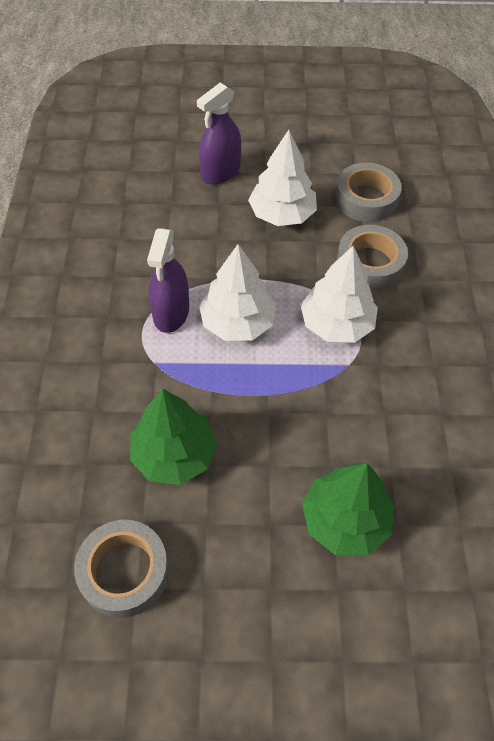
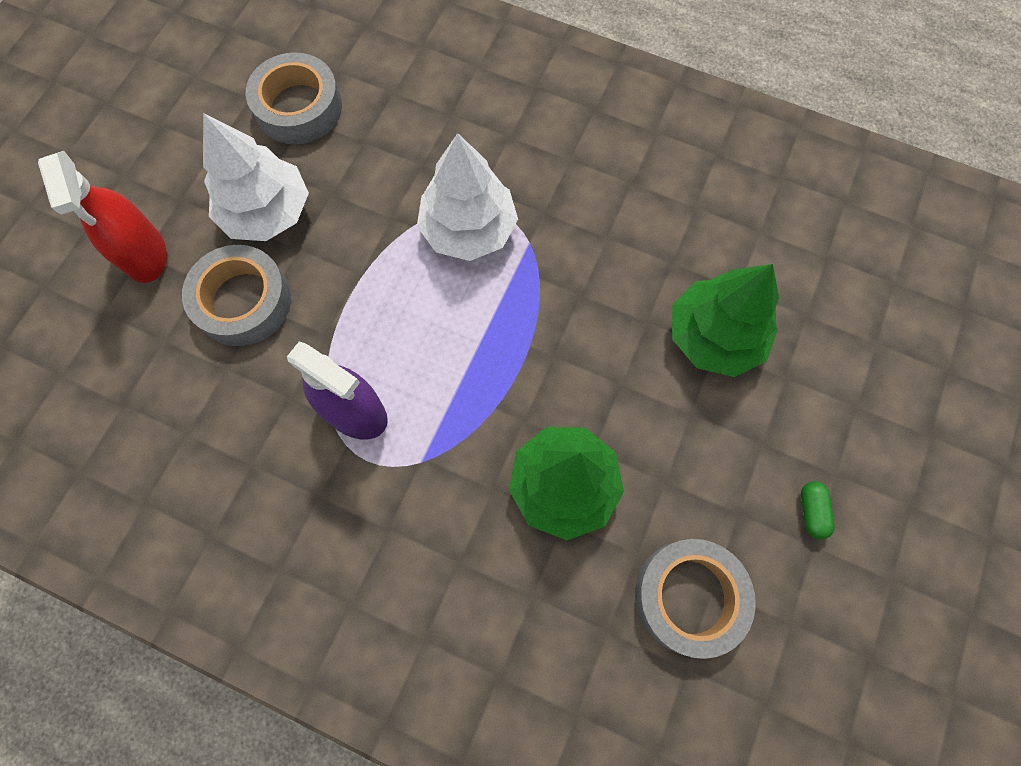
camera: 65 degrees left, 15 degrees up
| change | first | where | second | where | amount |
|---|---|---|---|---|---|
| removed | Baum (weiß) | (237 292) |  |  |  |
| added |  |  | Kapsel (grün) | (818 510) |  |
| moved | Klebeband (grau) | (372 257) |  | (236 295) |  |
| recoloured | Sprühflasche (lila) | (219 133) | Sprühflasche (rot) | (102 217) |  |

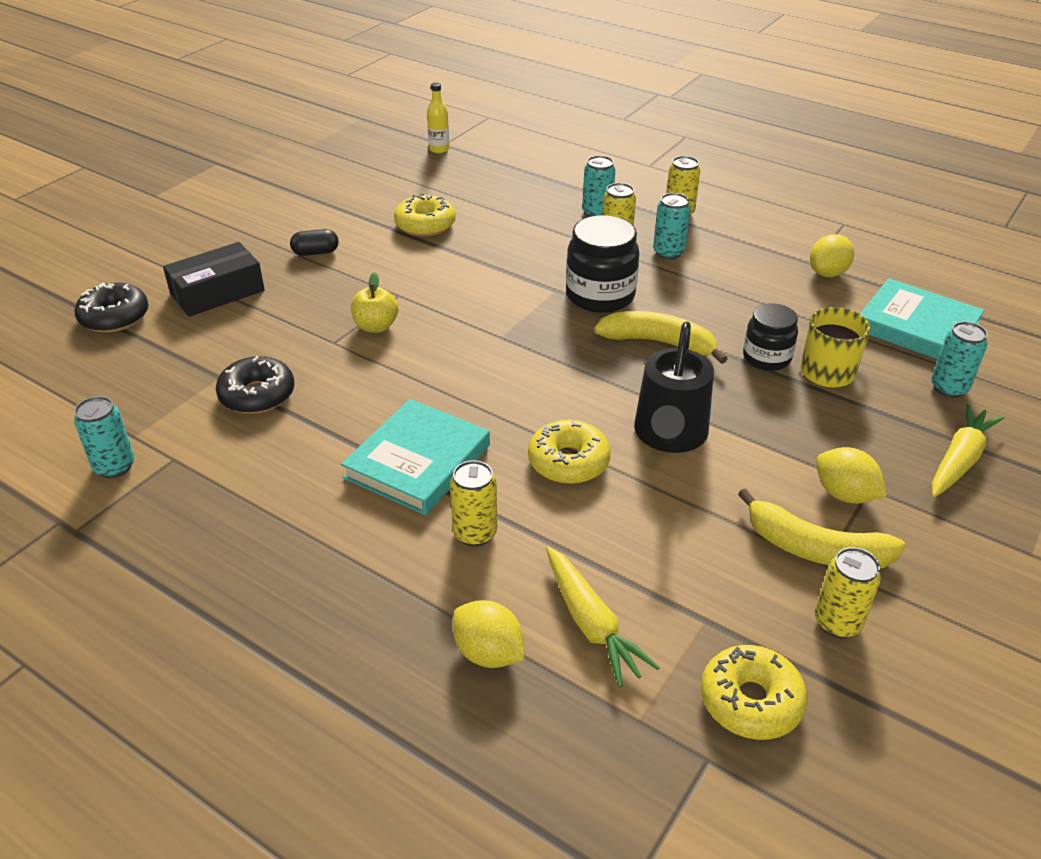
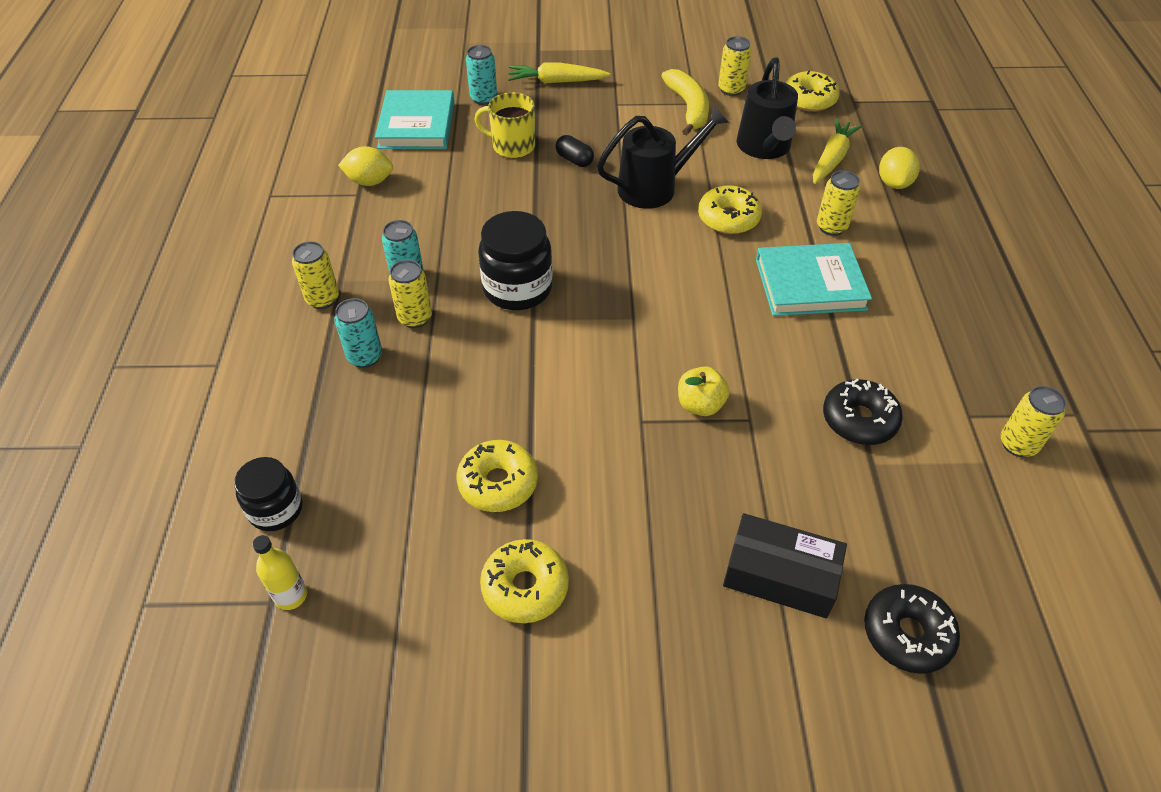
camera: 125 degrees left, 10 degrees up
| change | first | where | second | where | amount |
|---|---|---|---|---|---|
| removed | Banane (gelb) | (661 337) |  |  |  |
| removed | Zitrone (gelb) | (851 475) |  |  |  |
| added |  |  | Donut (gelb) | (524 581) |  |
| added |  |  | Gießkanne (schwarz) | (767 108) |  |
| moved | Kapsel (schwarz) | (314 242) |  | (575 151) |  |
| moved | Einmachglas (schwarz) | (770 337) |  | (268 494) |  |
| recoloured | Dose (türkis) | (104 437) | Dose (gelb) | (1034 421) |  |

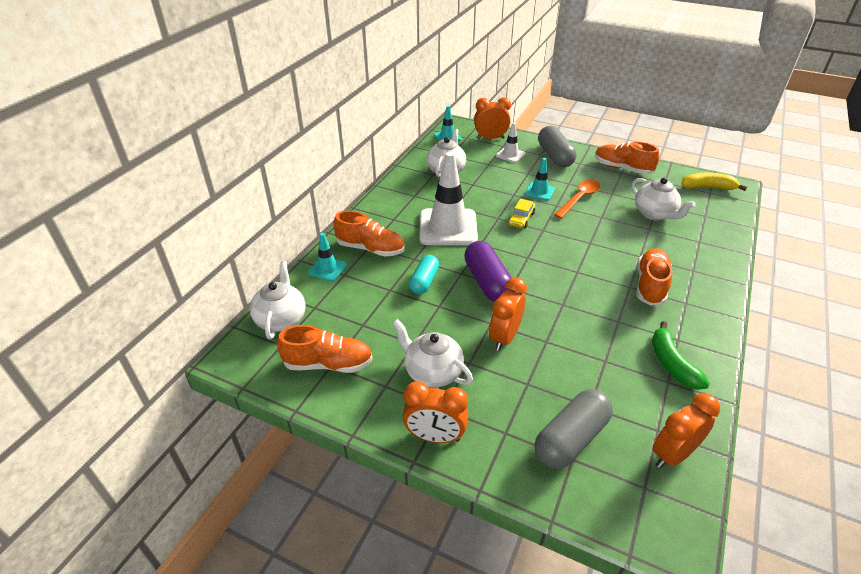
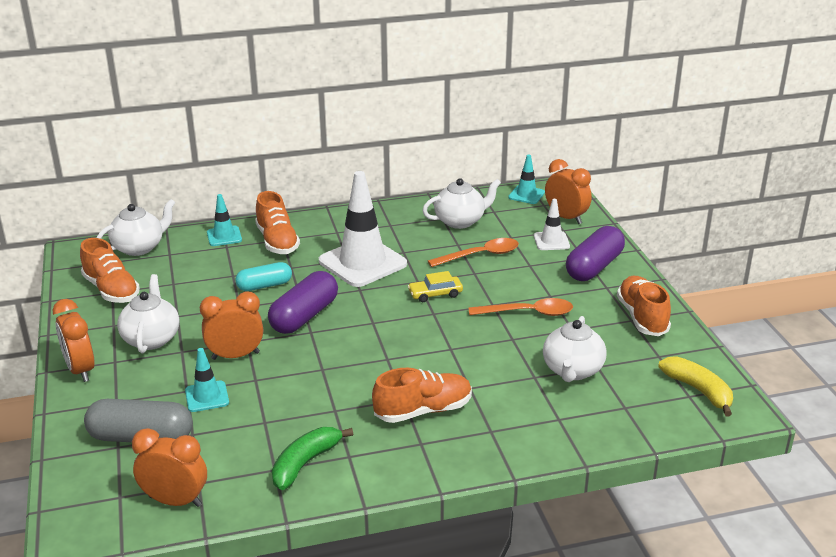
camera: 50 degrees right, 10 degrees down
| change | first | where | second | where | amount |
|---|---|---|---|---|---|
| added |  |  | Löffel (orange) | (473 252) |  |
| moved | Leitkegel (türkis) | (540 179) |  | (207 380) |  |
| recoloured | Kapsel (grau) | (557 146) | Kapsel (lila) | (595 253) |  |

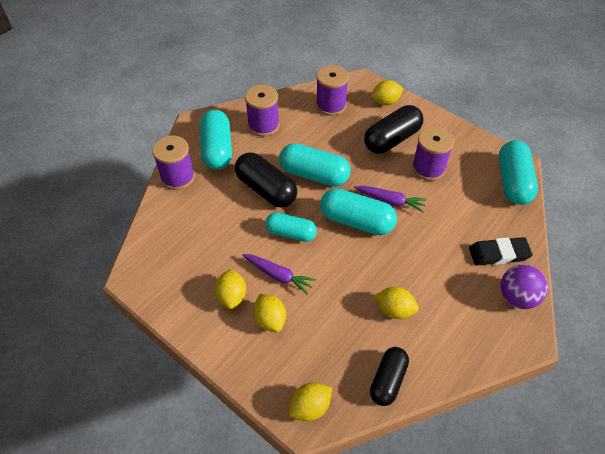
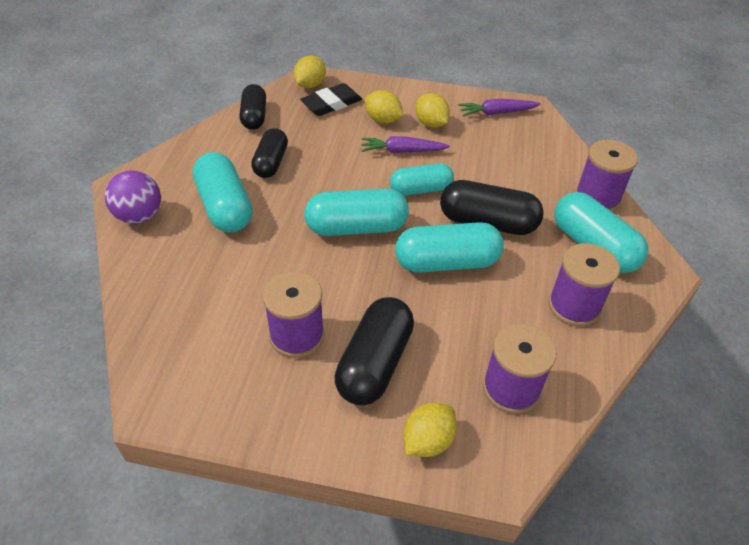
camera: 150 degrees right, 5 degrees down
| change | first | where | second | where | amount |
|---|---|---|---|---|---|
| moved | Karotte (lila) | (390 199) |  | (499 108) |  |
| moved | Radiergummi (schwarz) | (501 251) |  | (331 99) |  |
| moved | Kapsel (türkis) | (518 172) |  | (222 192) |  |
| replaced | Zitrone (gelb) | (396 303) | Kapsel (schwarz) | (269 153) |  |

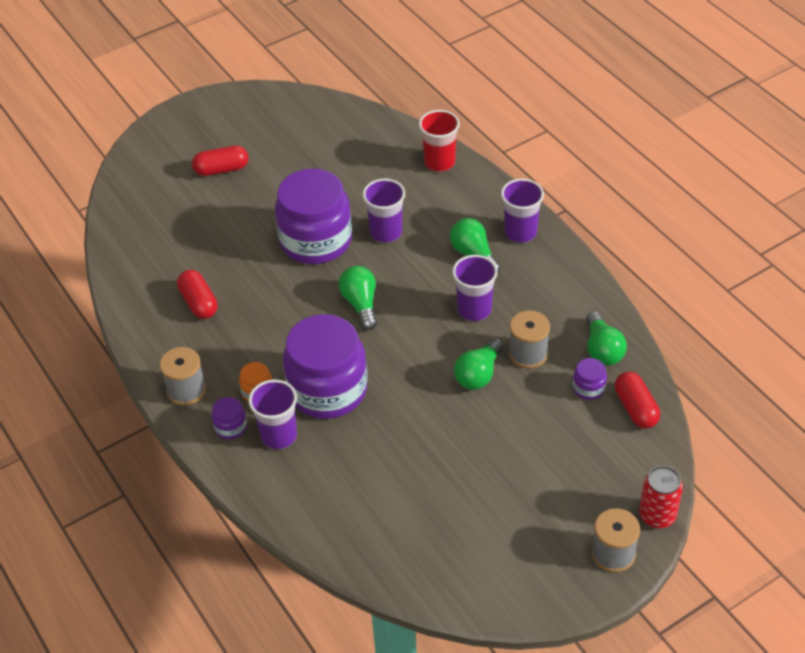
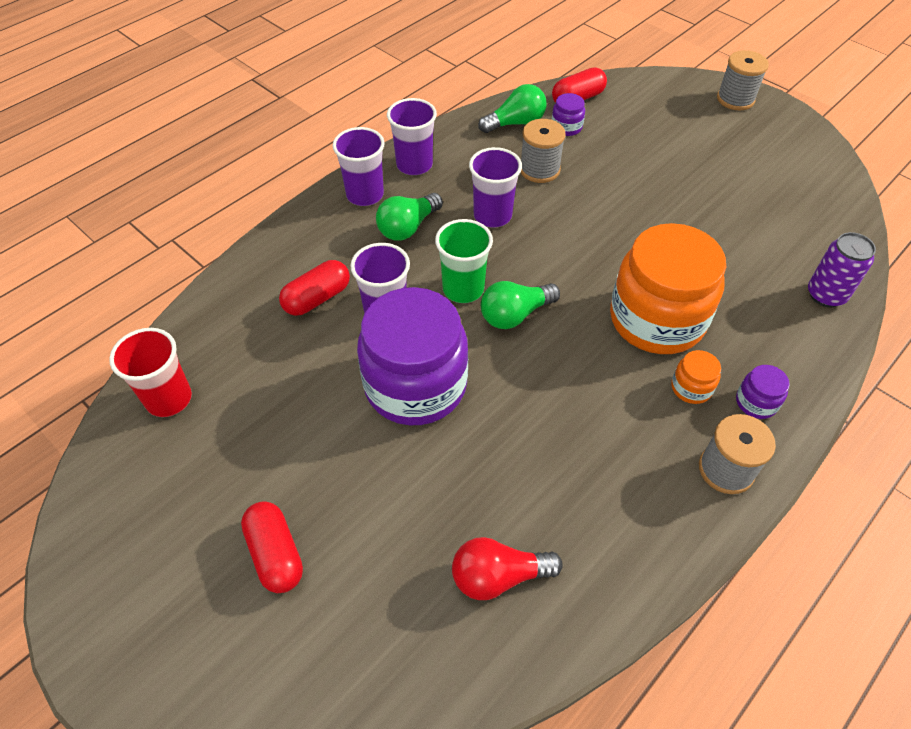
camera: 105 degrees left, 5 degrees up
| change | first | where | second | where | amount |
|---|---|---|---|---|---|
| removed | Glühbirne (grün) | (479 364) |  |  |  |
| removed | Dose (rot) | (661 497) |  |  |  |
| added |  |  | Becher (grün) | (464 261) |  |
| added |  |  | Glühbirne (rot) | (507 568) |  |
| added |  |  | Dose (lila) | (842 269) |  |
| moved | Kapsel (rot) | (197 294) |  | (314 288) |  |
| moved | Becher (lila) | (272 414) |  | (412 136) |  |
| moved | Becher (rot) | (439 141) |  | (150 372) |  |
| recoloured | Einmachglas (lila) | (325 366) | Einmachglas (orange) | (668 288) |  |

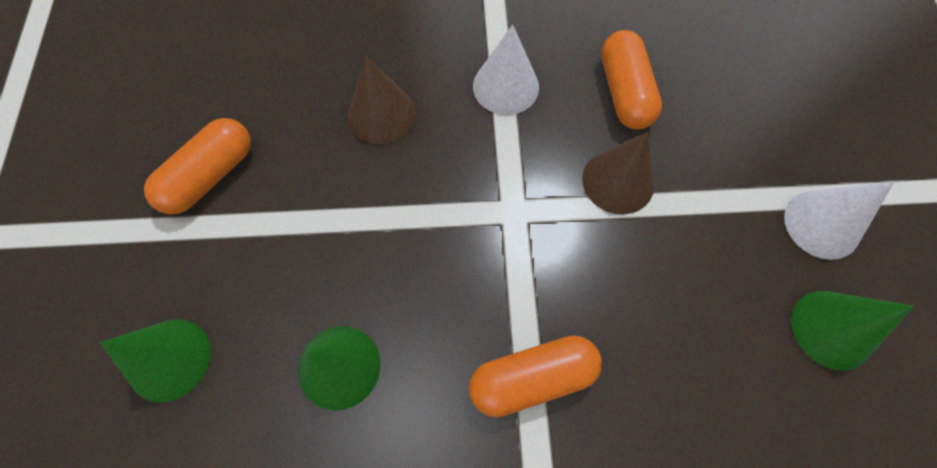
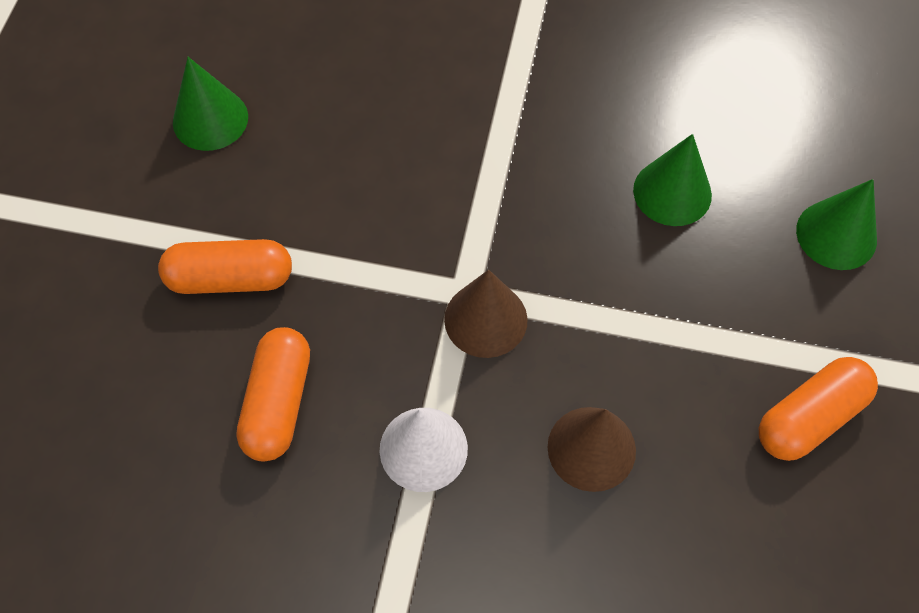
camera: 165 degrees left, 5 degrees down
| change | first | where | second | where | amount |
|---|---|---|---|---|---|
| removed | Kegel (weiß) | (839 220) |  |  |  |
| moved | Kapsel (orange) | (535 376) |  | (225 266) |  |
| moved | Kegel (braun) | (618 173) |  | (486 314) |  |

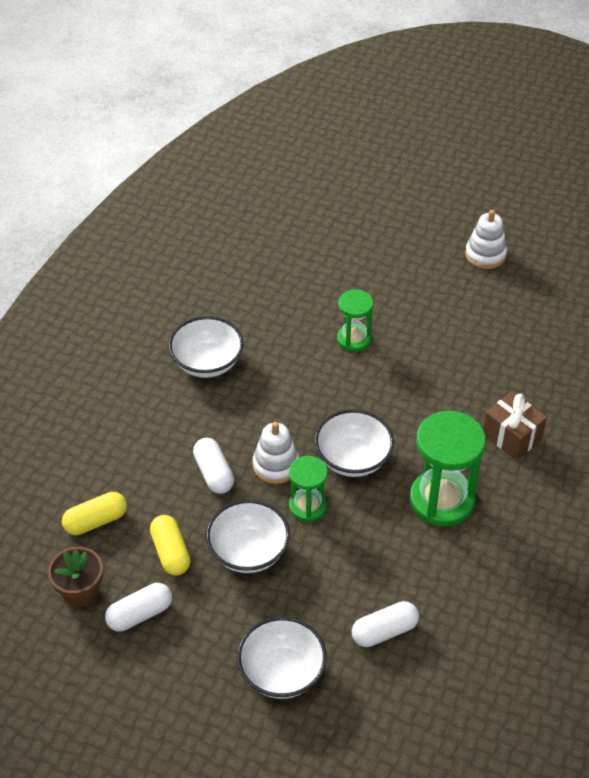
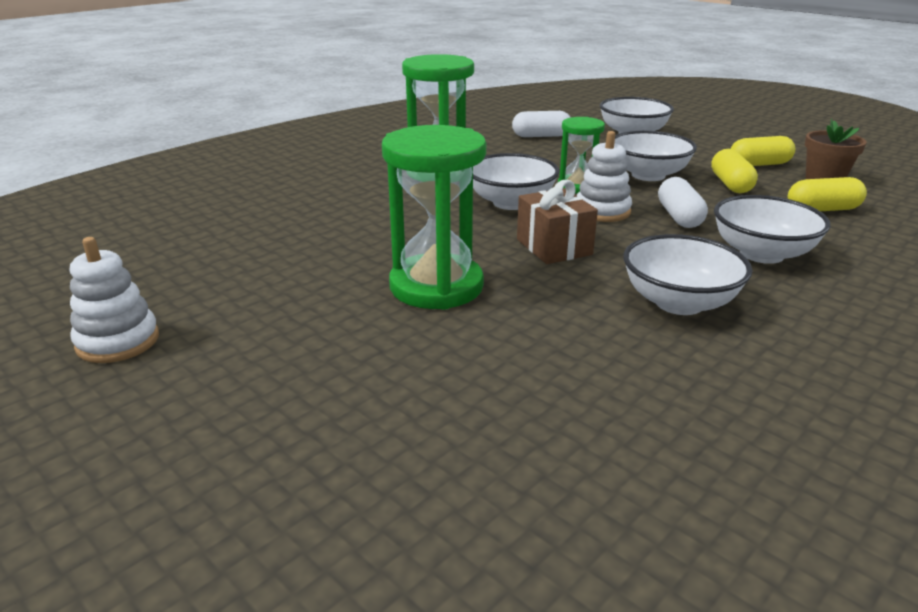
camera: 160 degrees left, 20 degrees down
| change | first | where | second | where | amount |
|---|---|---|---|---|---|
| added |  |  | Schüssel (weiß) | (772 229) |  |
| moved | Geschenk (braun) | (515 425) |  | (557 222) |  |
| recoloured | Kapsel (weiß) | (138 607) | Kapsel (gelb) | (762 151) |  |
| resized | Sanduhr (grün) | (355 320) |  | (434 217) | x1.73 |

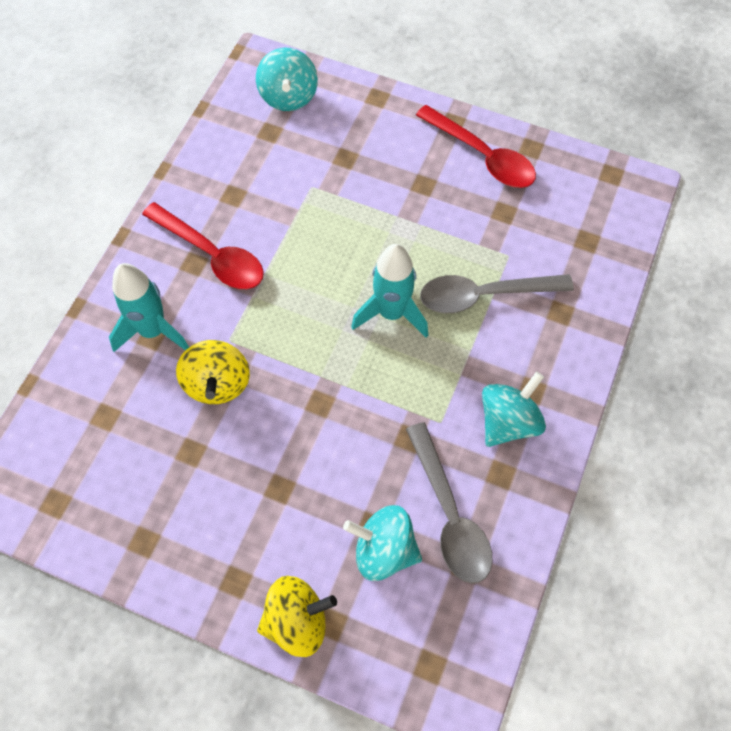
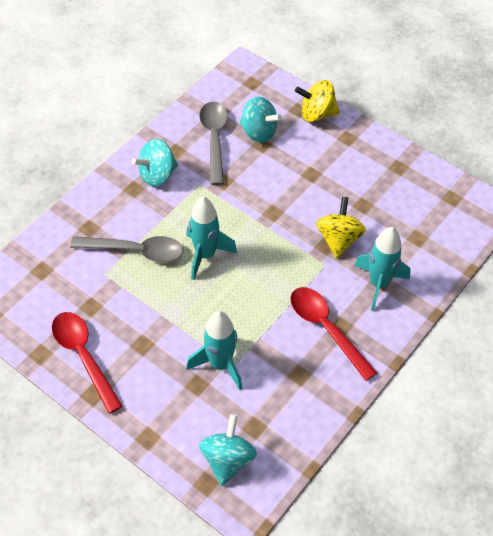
camera: 165 degrees left, 10 degrees down
| change | first | where | second | where | amount |
|---|---|---|---|---|---|
| added |  |  | Rakete (türkis) | (214 350) |  |

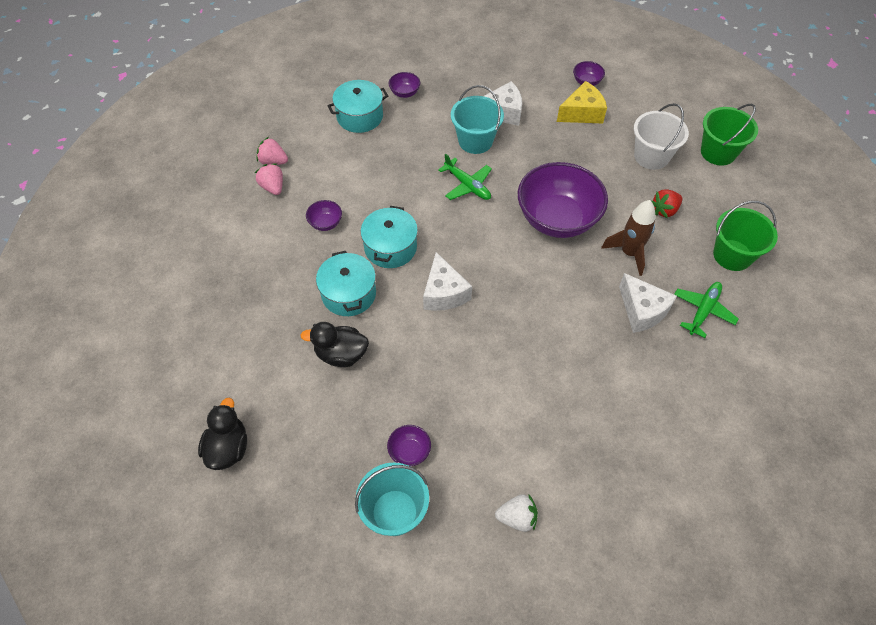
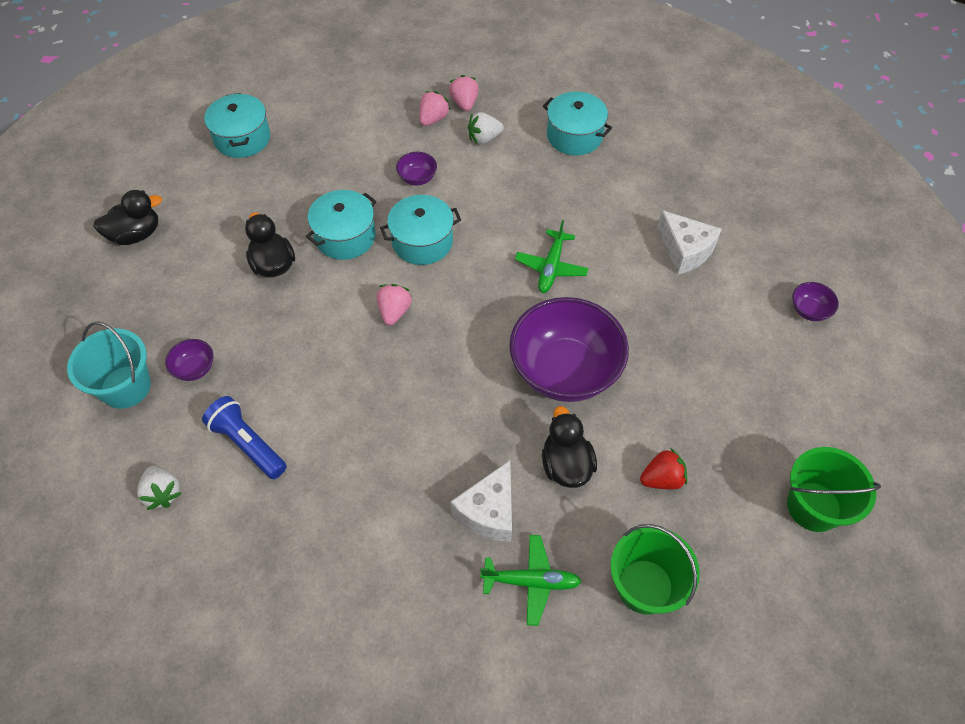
camera: 60 degrees right, 0 degrees up
| change | first | where | second | where | amount |
|---|---|---|---|---|---|
| removed | Schüssel (lila) | (404 85) |  |  |  |
| removed | Eimer (türkis) | (477 119) |  |  |  |
| removed | Käse (gelb) | (582 102) |  |  |  |
| removed | Eimer (weiß) | (661 136) |  |  |  |
| added |  |  | Taschenlampe (blau) | (244 437) |  |
| added |  |  | Kochtopf (türkis) | (237 125) |  |
| added |  |  | Erdbeere (weiß) | (486 128) |  |
| replaced | Käse (weiß) | (447 281) | Erdbeere (rosa) | (394 304) |  |
| replaced | Rakete (braun) | (628 238) | Ente (schwarz) | (569 447) |  |
| turned | Erdbeere (rot) | (666 203) |  | (663 468) | 135 degrees clockwise |

